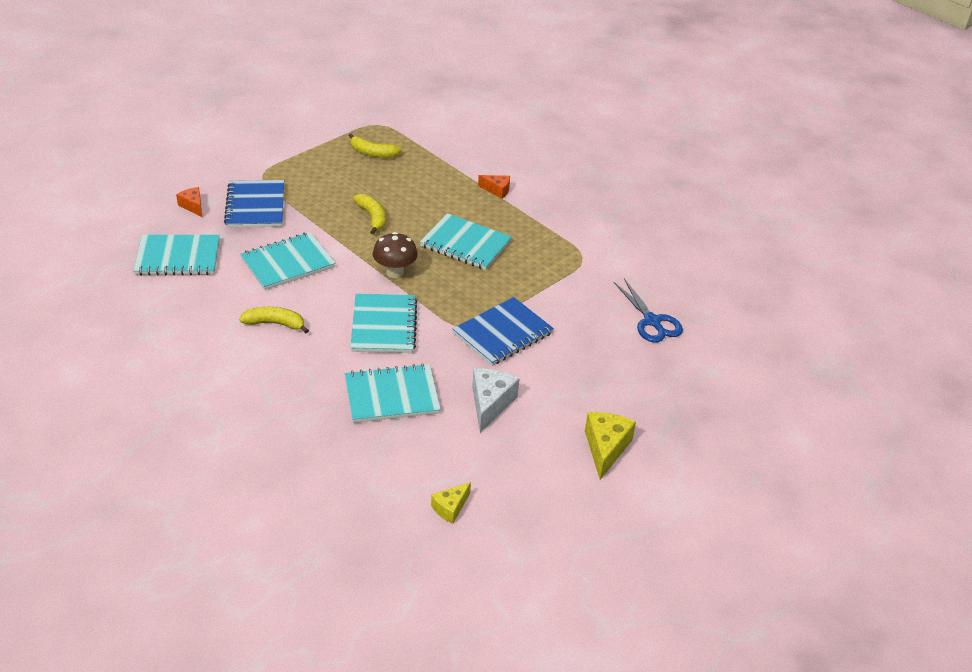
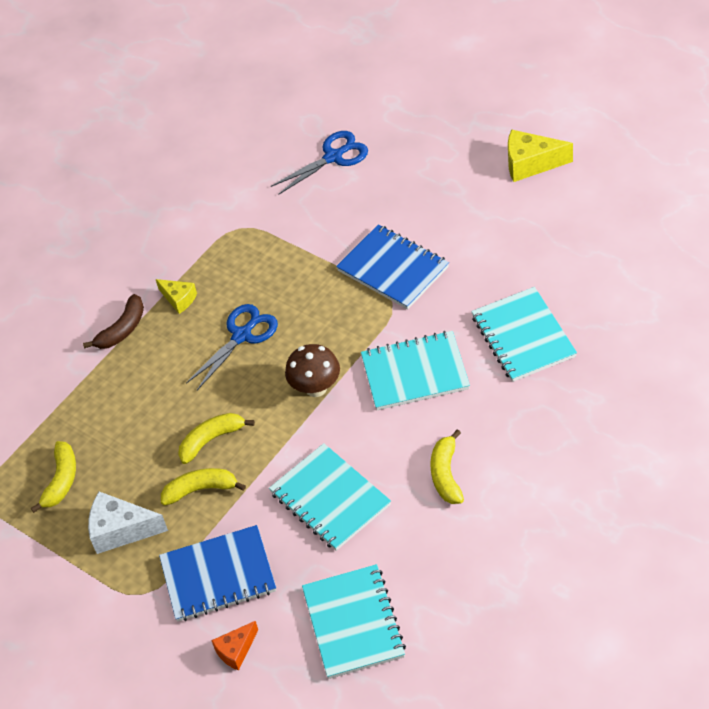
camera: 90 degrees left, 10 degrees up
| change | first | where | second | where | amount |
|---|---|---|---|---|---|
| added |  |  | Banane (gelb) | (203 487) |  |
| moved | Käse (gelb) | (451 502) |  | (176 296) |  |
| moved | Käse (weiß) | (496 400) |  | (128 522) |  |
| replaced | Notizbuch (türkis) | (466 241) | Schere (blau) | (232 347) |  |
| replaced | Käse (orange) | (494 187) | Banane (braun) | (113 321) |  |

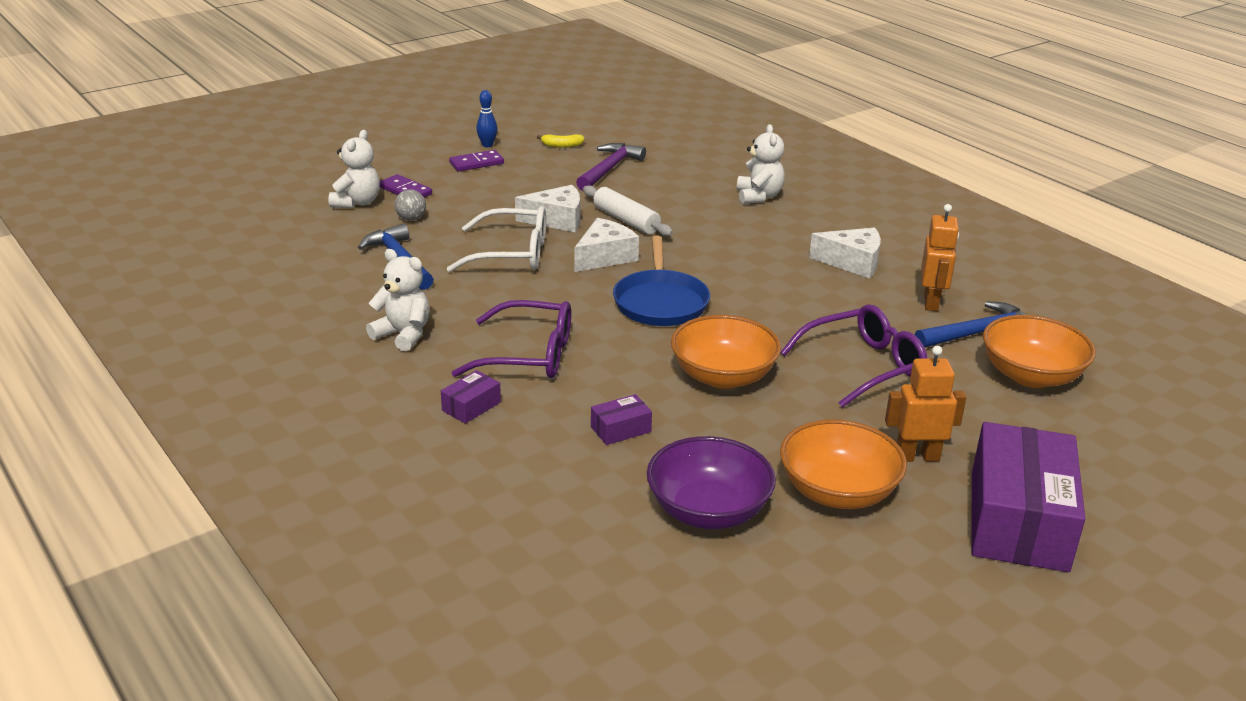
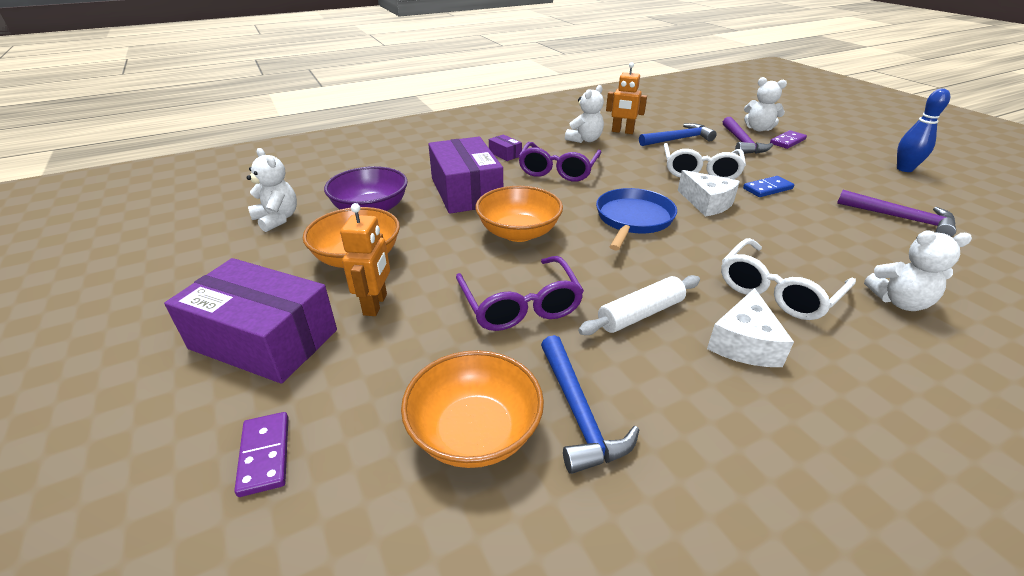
camera: 100 degrees right, 5 degrees up
| change | first | where | second | where | amount |
|---|---|---|---|---|---|
| removed | Banane (gelb) | (561 141) |  |  |  |
| added |  |  | Teddybär (weiß) | (272 190) |  |
| added |  |  | Brille (weiß) | (788 279) |  |
| moved | Dominostein (lila) | (476 160) |  | (261 454) |  |
| moved | Nudelholz (weiß) | (628 211) |  | (639 305) |  |
| moved | Roboter (orange) | (940 257) |  | (626 98) |  |
| replaced | Ball (grau) | (410 204) | Hammer (lila) | (748 135) |  |
| replaced | Käse (weiß) | (547 208) | Dominostein (blau) | (768 186) |  |
| turned | Pfanne (blau) | (661 281) |  | (636 219) | 105 degrees clockwise |
| resized | Bowlingkegel (blau) | (486 118) |  | (923 130) | x1.55 |
| resized | Schachtel (lila) | (621 419) |  | (465 175) | x2.43 |

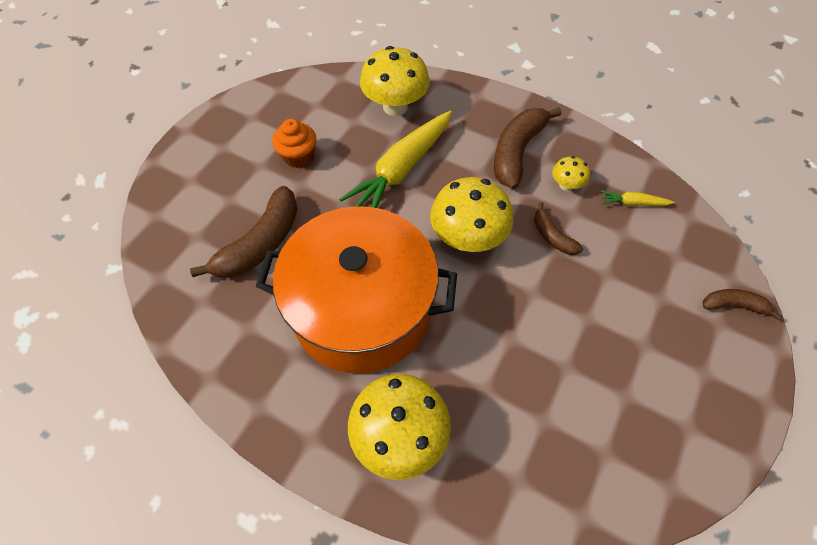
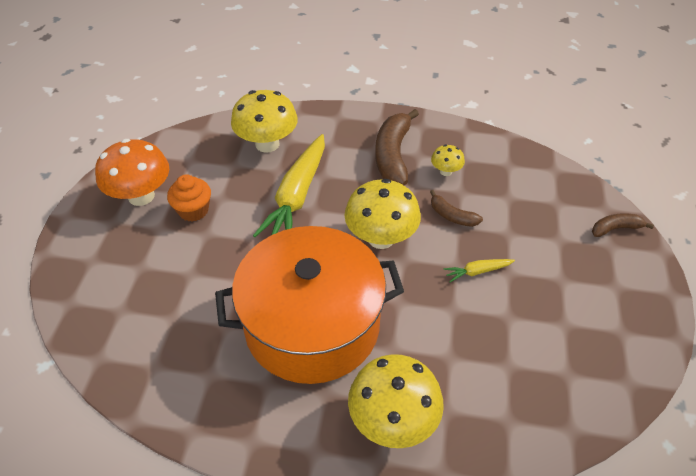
camera: 20 degrees left, 10 degrees down
| change | first | where | second | where | amount |
|---|---|---|---|---|---|
| removed | Banane (braun) | (244 232) |  |  |  |
| added |  |  | Pilz (orange) | (132 172) |  |
| moved | Karotte (gelb) | (638 198) |  | (479 270) |  |

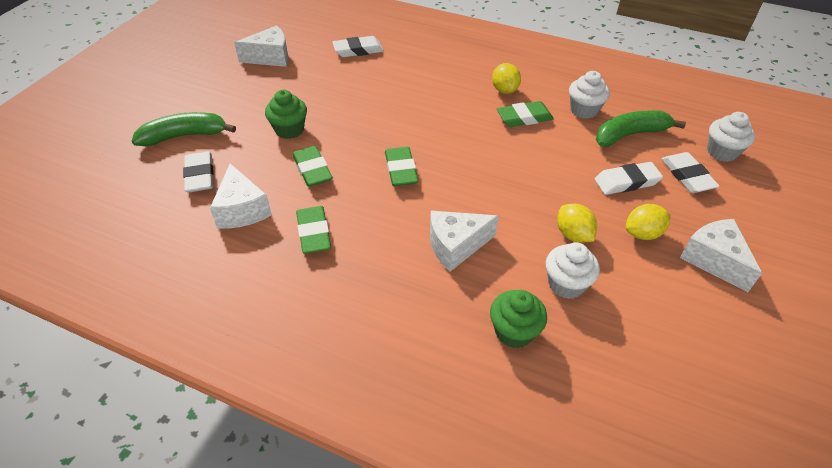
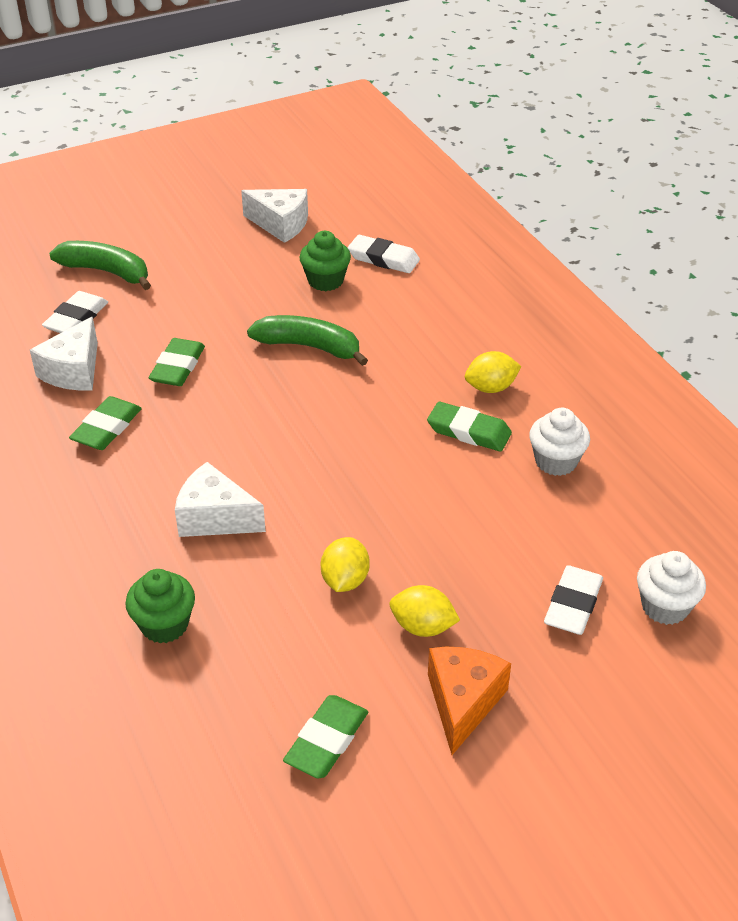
camera: 40 degrees right, 5 degrees down
| change | first | where | second | where | amount |
|---|---|---|---|---|---|
| removed | Muffin (weiß) | (573 270) |  |  |  |
| removed | Radiergummi (weiß) | (629 178) |  |  |  |
| moved | Muffin (grün) | (286 114) |  | (325 261) |  |
| moved | Radiergummi (grün) | (401 166) |  | (325 736) |  |
| moved | Banane (grün) | (641 128) |  | (307 340) |  |
| recoloured | Käse (weiß) | (721 255) | Käse (orange) | (469 701) |  |
| turned | Zitrone (gelb) | (506 78) |  | (493 372) | 45 degrees clockwise |

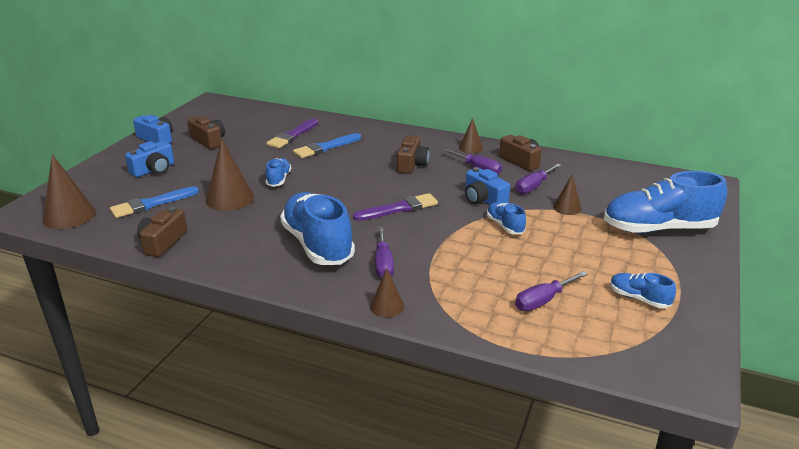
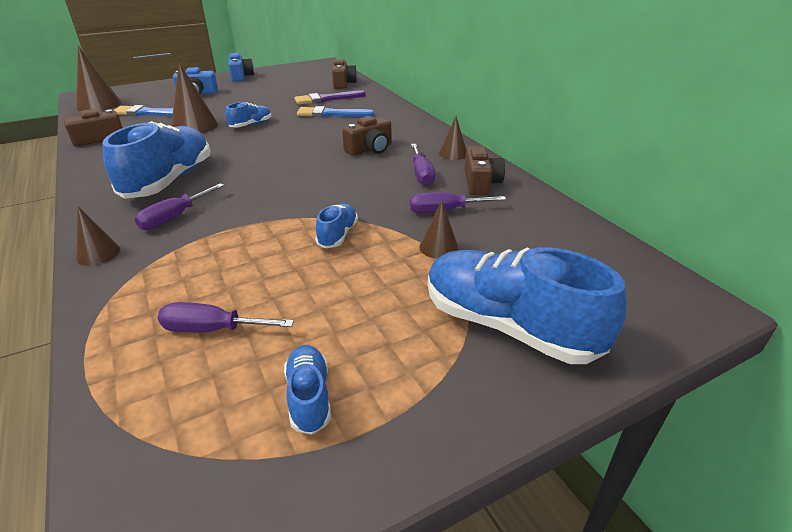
camera: 40 degrees right, 5 degrees up
| change | first | where | second | where | amount |
|---|---|---|---|---|---|
| removed | Pinsel (lila) | (395 207) |  |  |  |
| removed | Kamera (blau) | (487 186) |  |  |  |
| moved | Kamera (braun) | (206 132) |  | (344 74) |  |

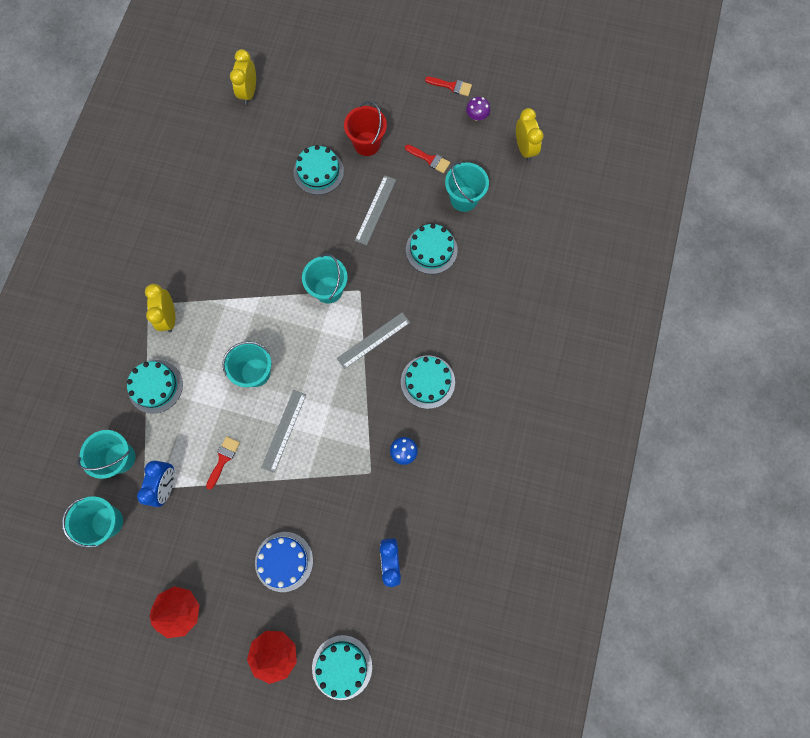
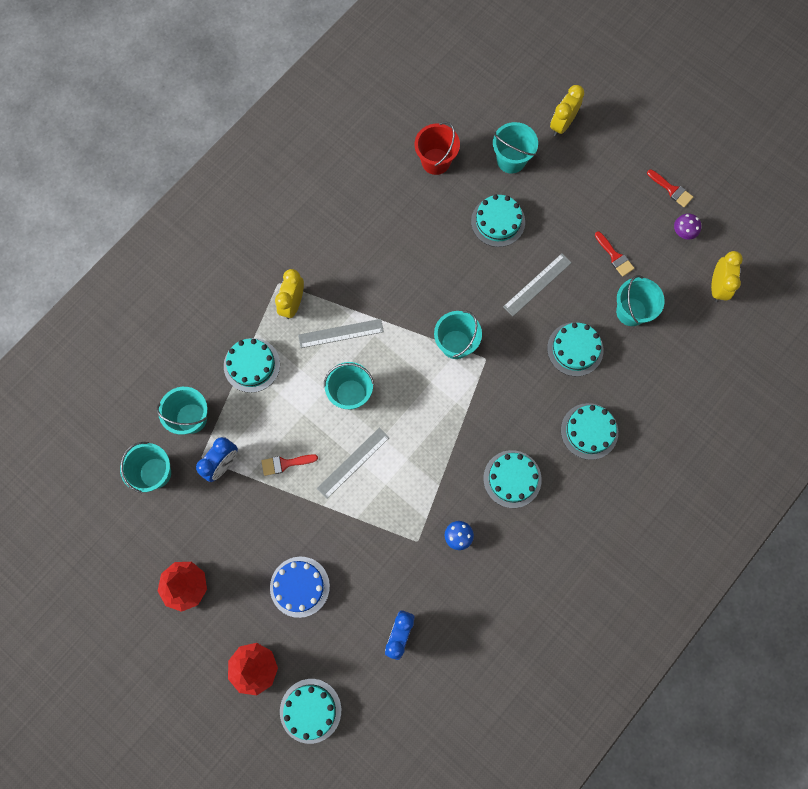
camera: 25 degrees right, 0 degrees up
| change | first | where | second | where | amount |
|---|---|---|---|---|---|
| added |  |  | Eimer (türkis) | (515 148) |  |
| added |  |  | Kuchen (türkis) | (589 431) |  |
| moved | Wecker (gelb) | (243 77) |  | (567 110) |  |
| moved | Lineal (grau) | (373 340) |  | (341 333) |  |
| moved | Eimer (rot) | (365 128) |  | (437 148) |  |
| turned | Pinsel (rot) | (223 463) |  | (289 465) | 150 degrees counterclockwise |

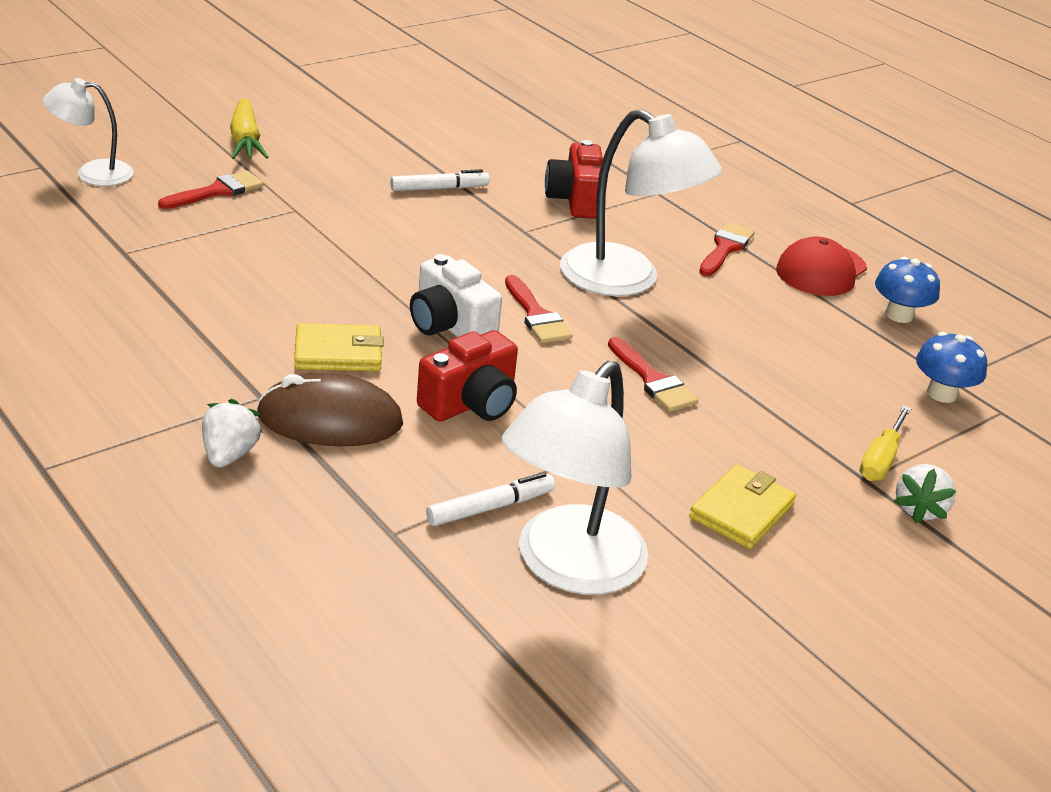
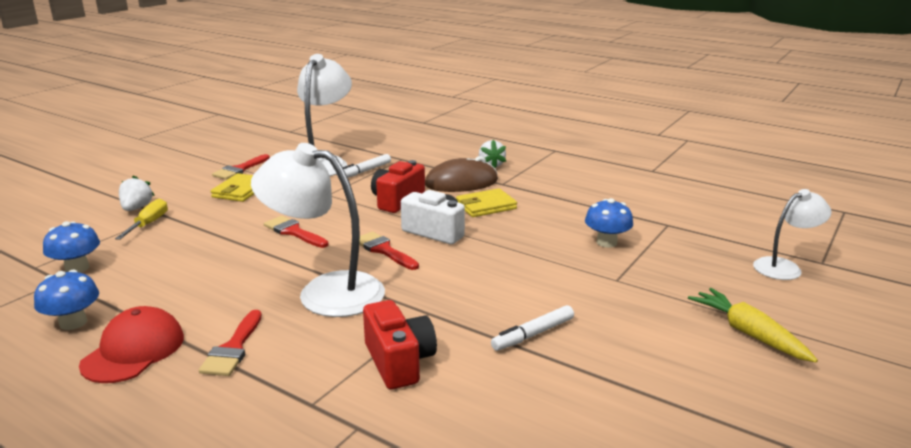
camera: 165 degrees right, 10 degrees down
| change | first | where | second | where | amount |
|---|---|---|---|---|---|
| added |  |  | Pilz (blau) | (609 223) |  |
| moved | Pinsel (rot) | (211 190) |  | (241 167) |  |

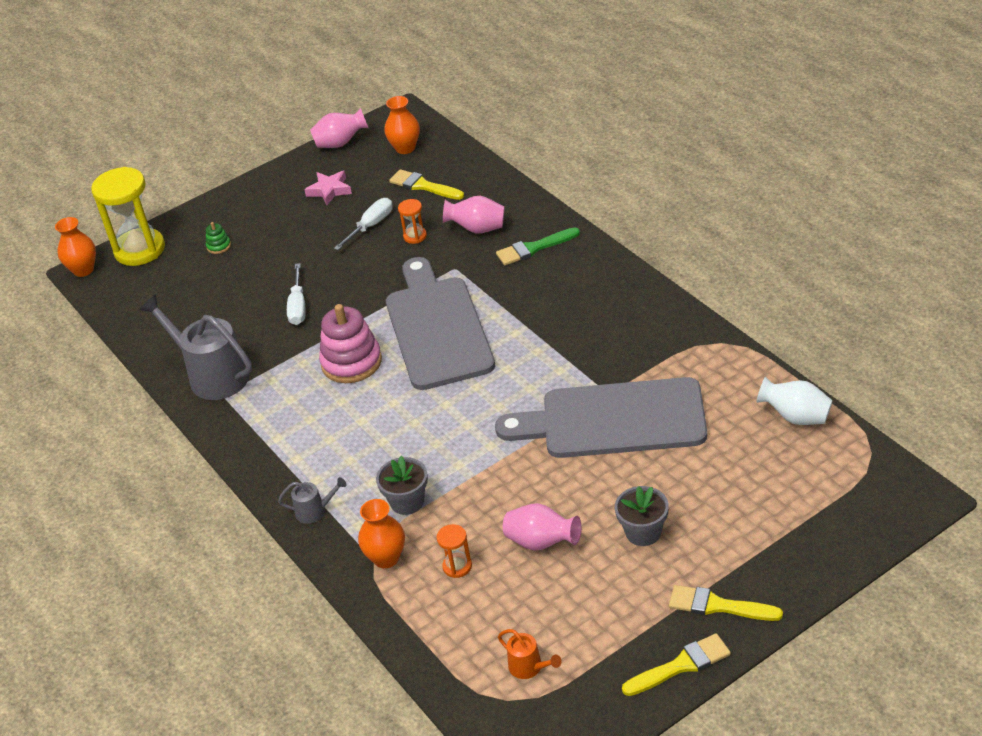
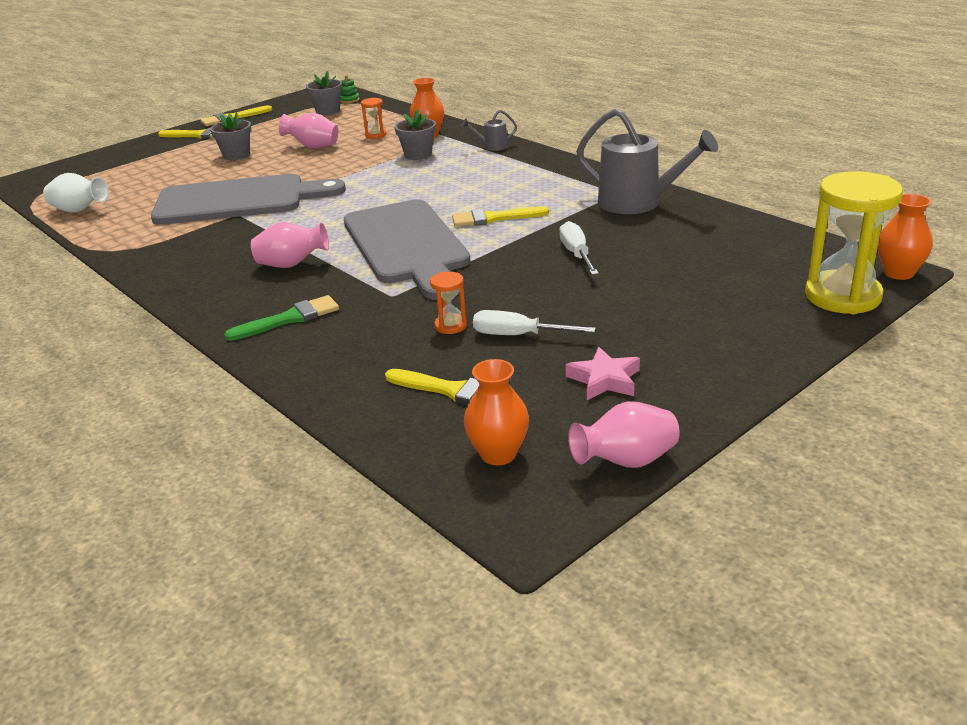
camera: 170 degrees right, 10 degrees down
| change | first | where | second | where | amount |
|---|---|---|---|---|---|
| moved | Stapelspielzeug (grün) | (218 238) |  | (350 89) |  |
| moved | Vase (rosa) | (473 215) |  | (290 245) |  |
| replaced | Stapelspielzeug (rosa) | (350 343) | Pinsel (gelb) | (500 216) |  |
| replaced | Gießkanne (orange) | (530 654) | Blumentopf (grau) | (324 93) |  |
| turned | Schraubenzieher (weiß) | (363 224) |  | (534 322) | 75 degrees clockwise |

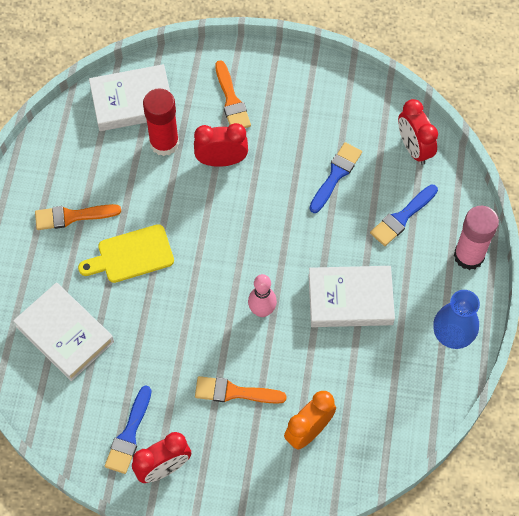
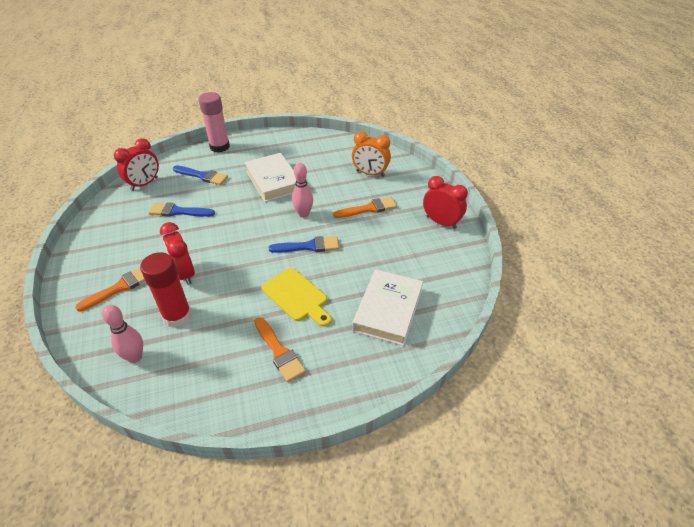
camera: 115 degrees left, 20 degrees down
| change | first | where | second | where | amount |
|---|---|---|---|---|---|
| removed | Vase (blau) | (456 319) |  |  |  |
| moved | Pinsel (blau) | (128 429) |  | (304 244) |  |
| replaced | Buch (weiß) | (129 97) | Bowlingkegel (rosa) | (122 334) |  |
| turned | Pinsel (orange) | (241 390) |  | (365 207) | 90 degrees counterclockwise |

